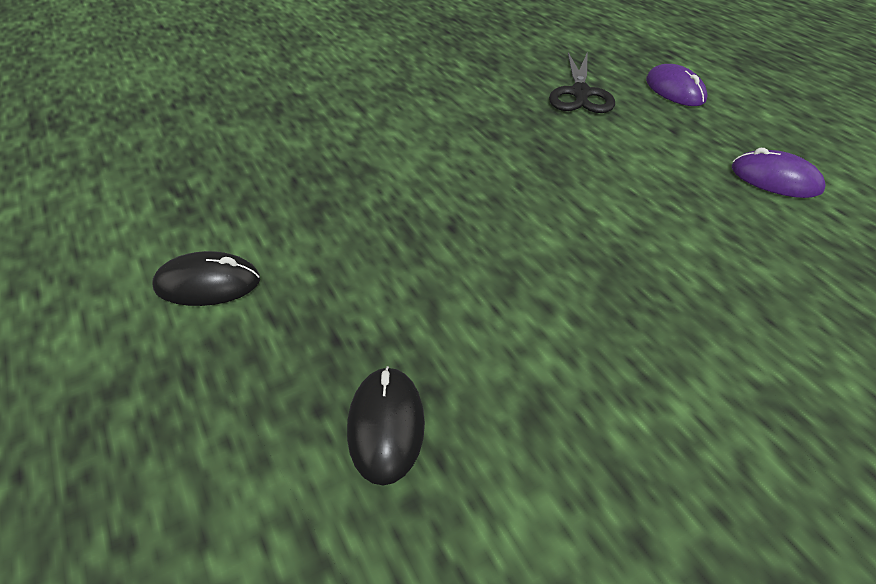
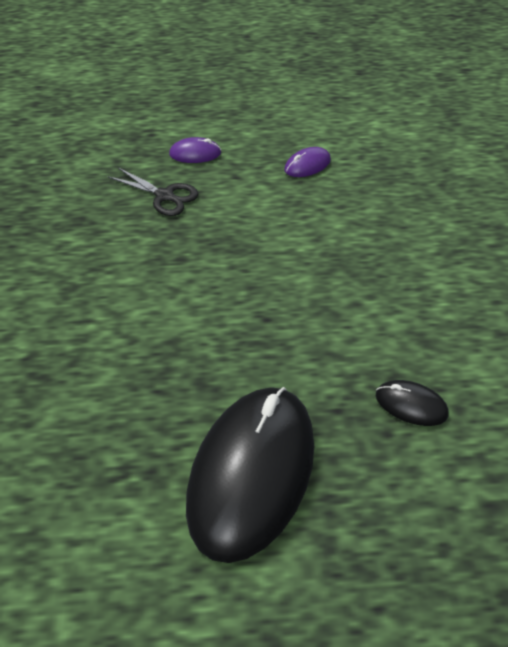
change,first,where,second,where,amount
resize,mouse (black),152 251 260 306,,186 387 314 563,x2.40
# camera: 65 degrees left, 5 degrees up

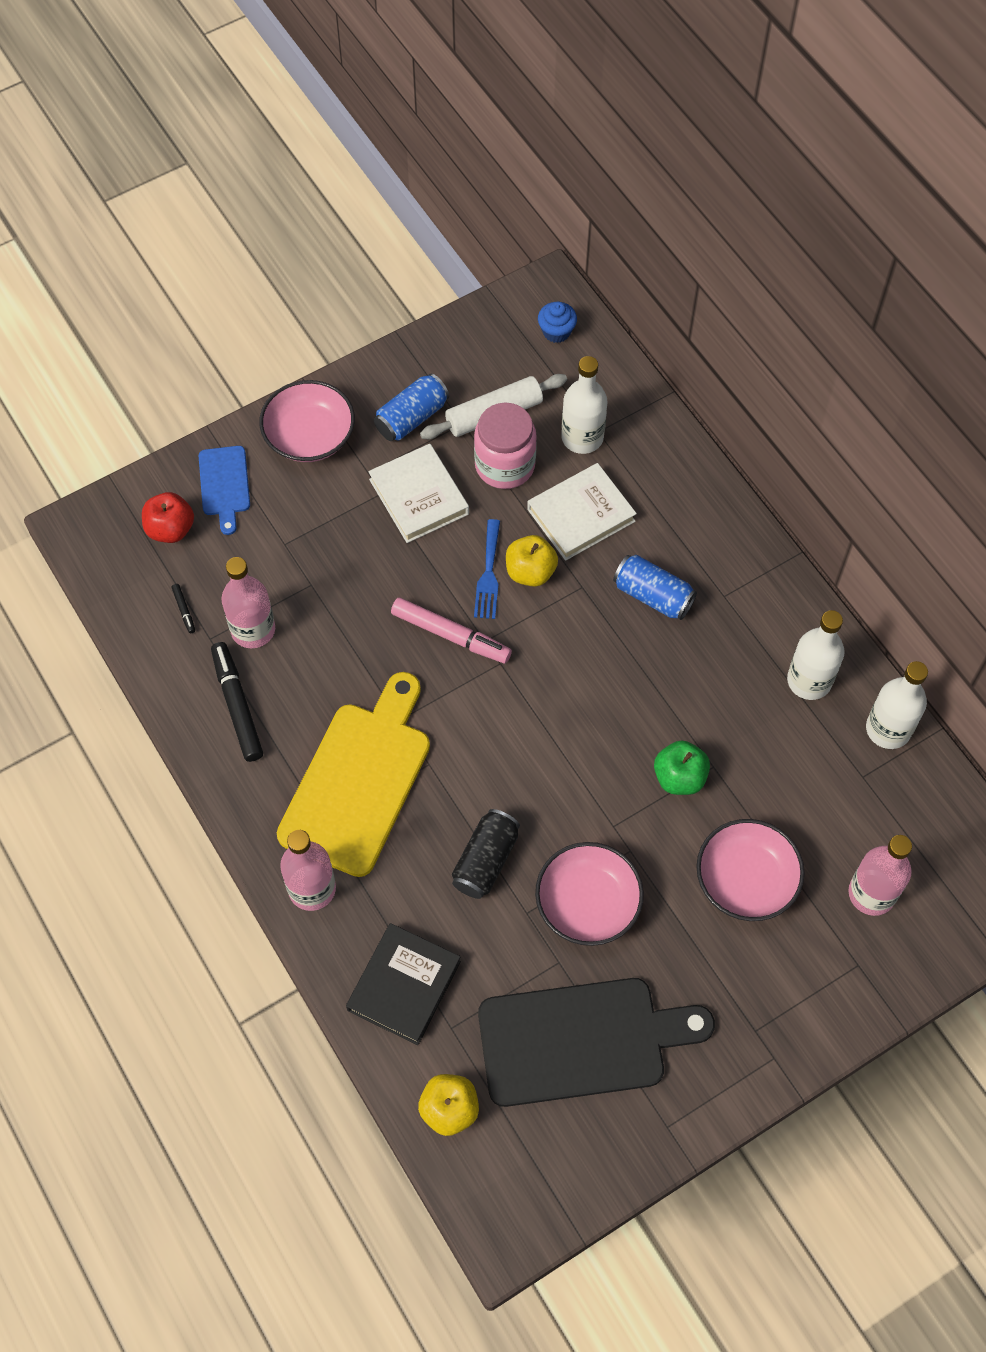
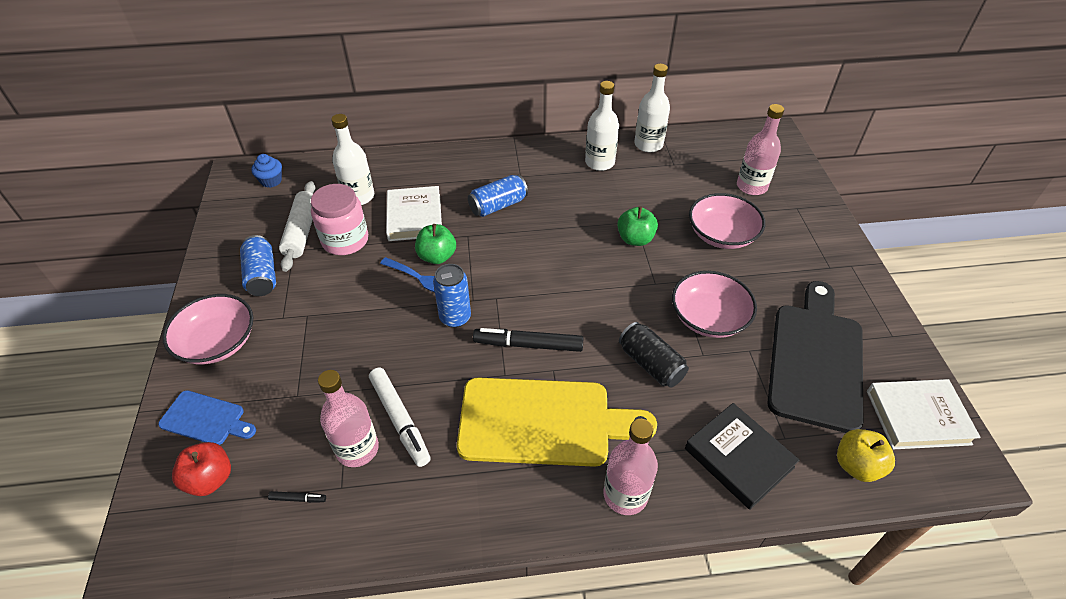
change,first,where,second,where,amount
move,book (white),368 444 469 543,,867 379 981 449,
recolor,apple (yellow),506 535 558 587,apple (green),415 224 456 264,
replace,marker (pink),391 598 512 663,can (blue),433 264 471 328,
move,marker (black),211 642 263 762,,473 328 584 352,
rotate,cutting board (yellow),277 672 430 877,,457 378 657 467,135 degrees clockwise
insert,,,marker (white),369 367 431 467,
# camera: 65 degrees left, 15 degrees down

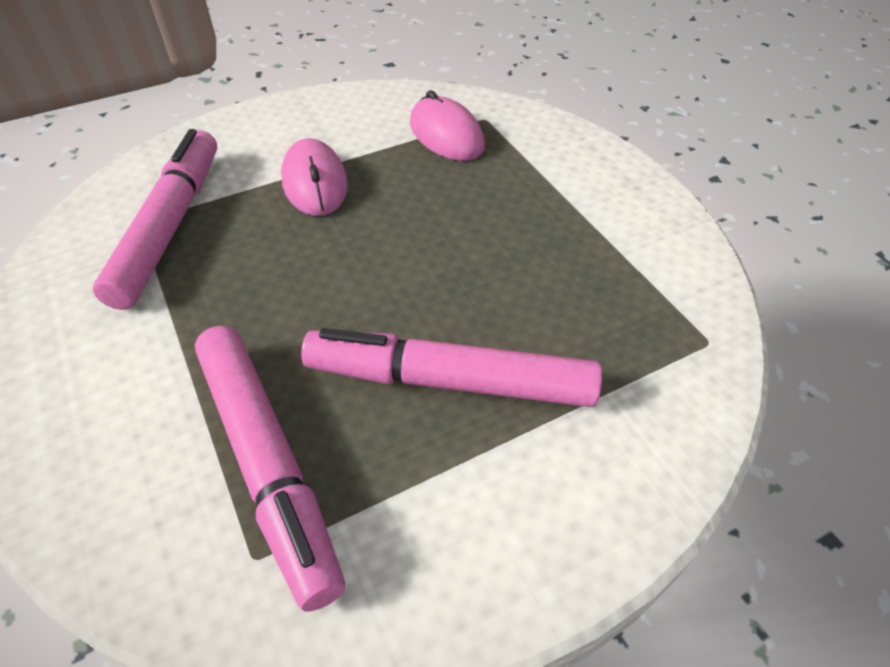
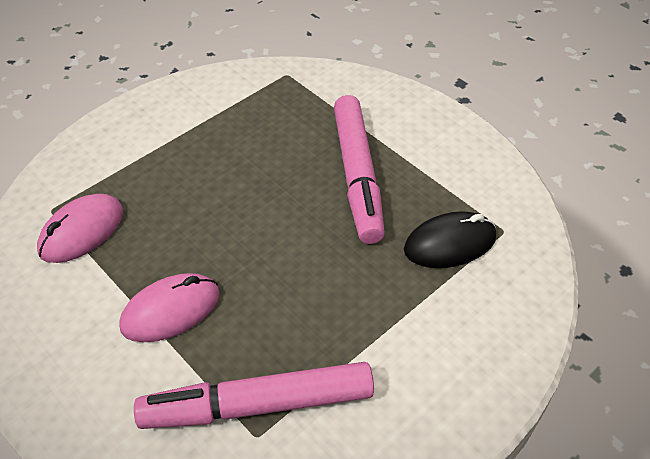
change,first,where,second,where,amount
replace,marker (pink),195 326 345 612,mouse (black),404 211 496 268,
# camera: 105 degrees left, 0 degrees up

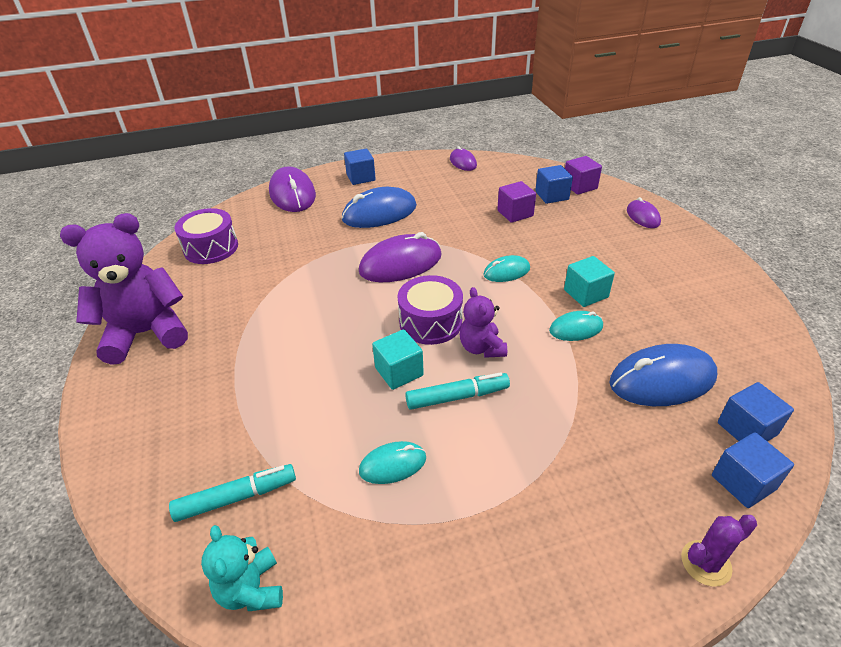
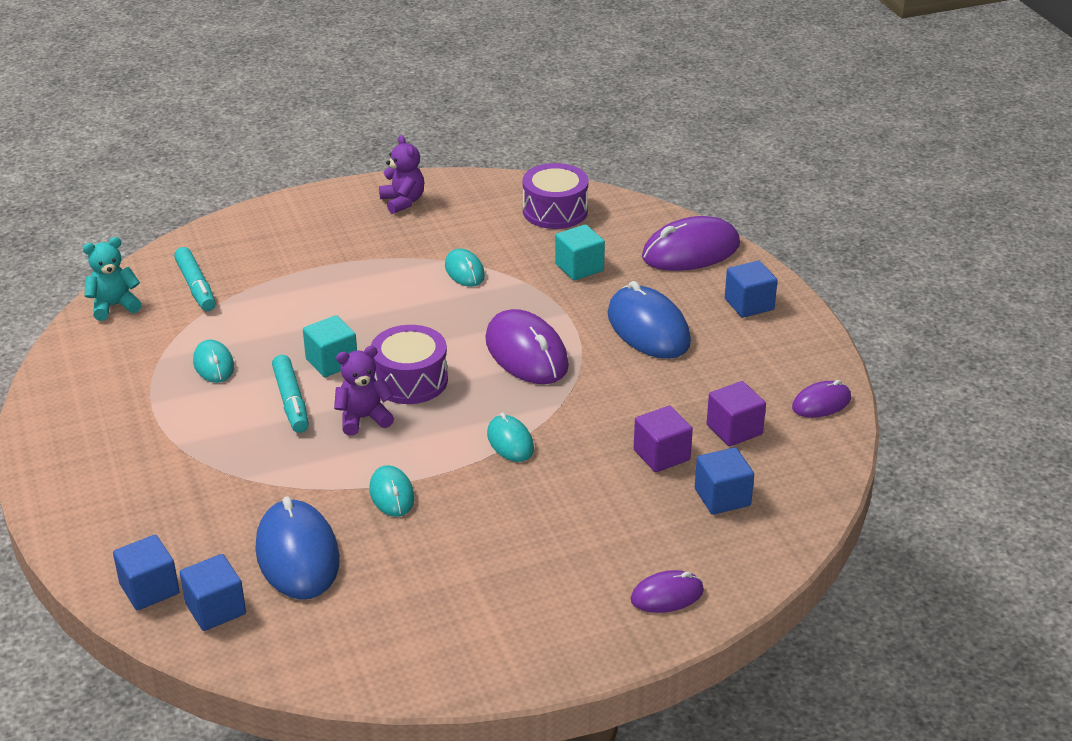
change,first,where,second,where,amount
move,cube (purple),565 156 602 195,,707 381 766 446,
resize,teddy bear (purple),60 213 188 365,,379 135 424 214,x0.52
move,cube (turquoise),564 256 615 307,,555 224 605 280,
delete,cactus (purple),681 515 757 586,,,
insert,,,mouse (turquoise),445 248 485 287,
# camera: 85 degrees right, 5 degrees down

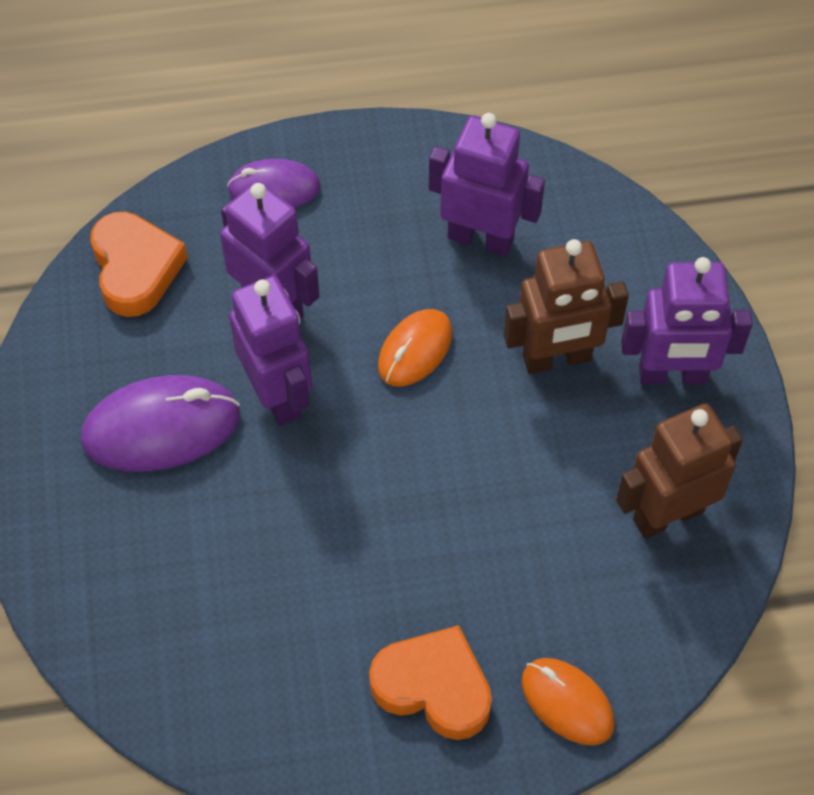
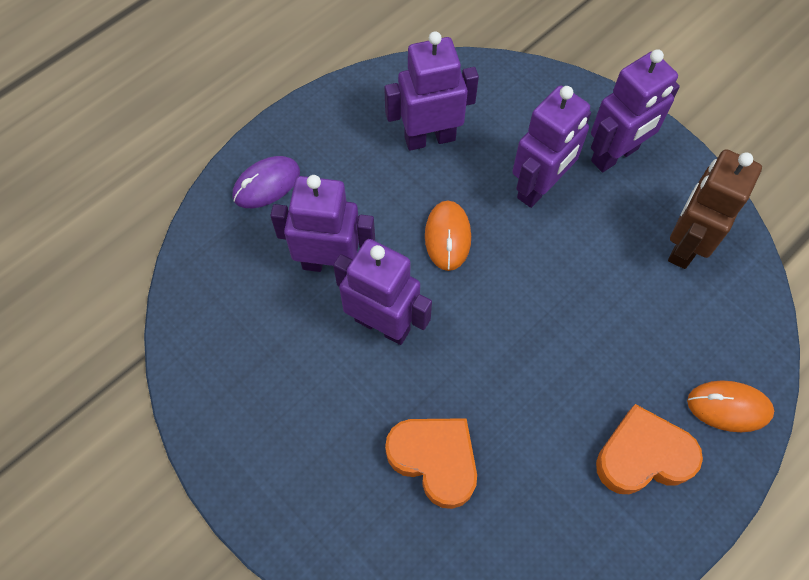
change,first,where,second,where,amount
move,heart (orange),90 212 188 317,,385 418 477 509,
recolor,robot (brown),504 239 629 374,robot (purple),512 85 591 208,
delete,mouse (purple),81 375 240 471,,,
# camera: 35 degrees left, 5 degrees up

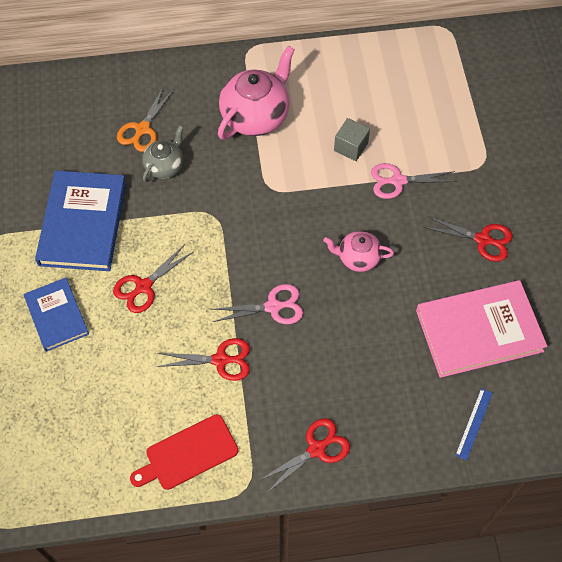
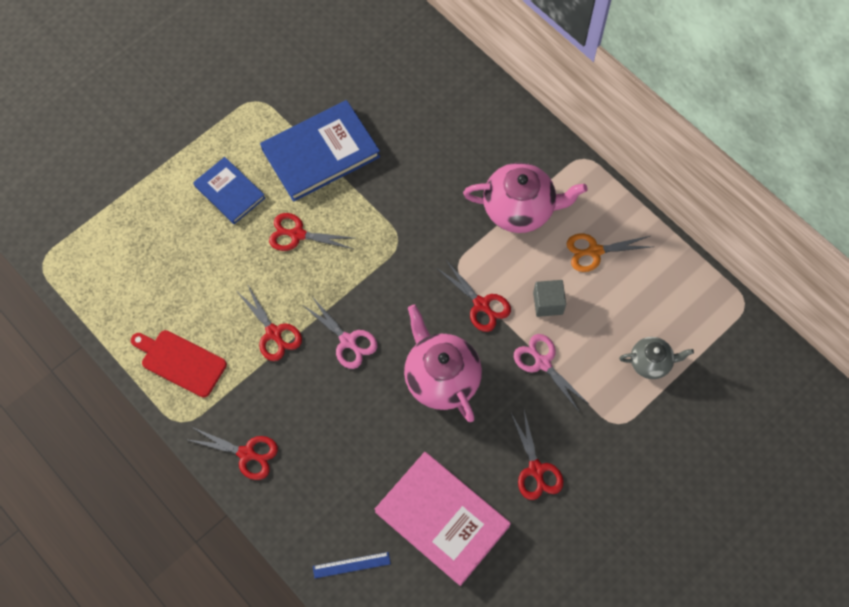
change,first,where,second,where,amount
move,scissors (orange),117 86 174 152,,567 234 652 272,
move,teapot (grey),142 125 184 182,,619 337 694 379,
resize,teapot (pink),323 231 394 272,,404 305 482 422,x1.76
rotate,book (blue),24 278 89 352,,193 157 265 224,75 degrees counterclockwise
insert,,,scissors (red),436 259 511 332,
# camera: 55 degrees right, 5 degrees up

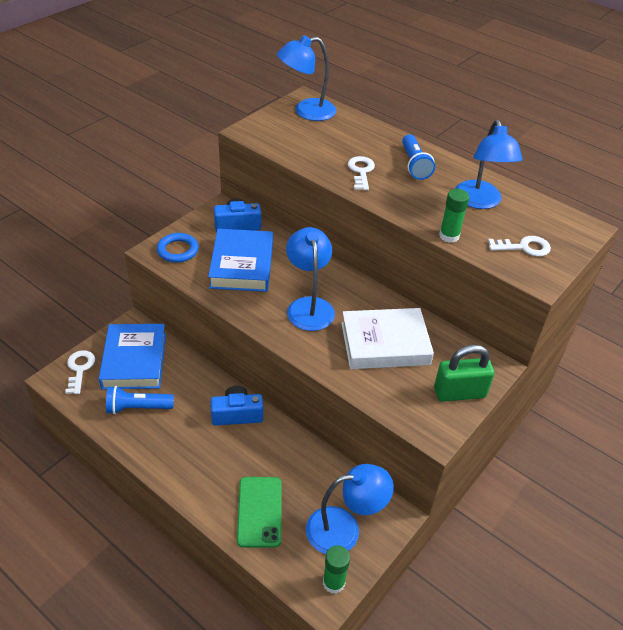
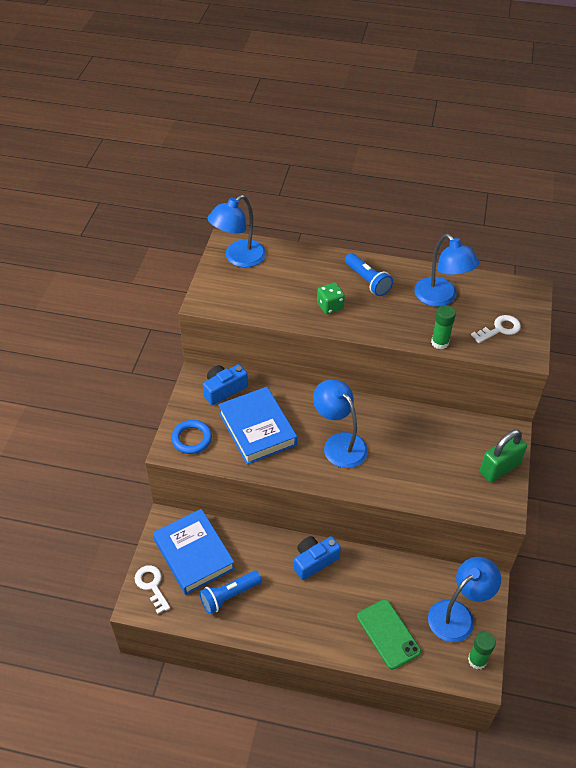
change,first,where,second,where,amount
replace,key (white),348 156 375 190,dice (green),317 282 345 314,
delete,book (white),341 308 434 369,,,
# camera: 25 degrees left, 5 degrees up

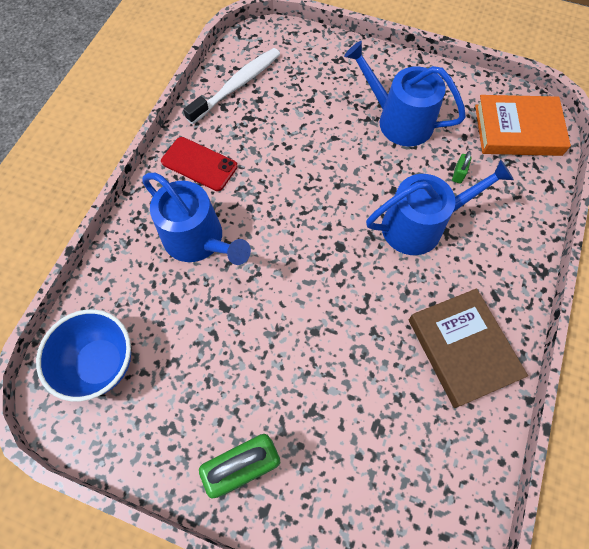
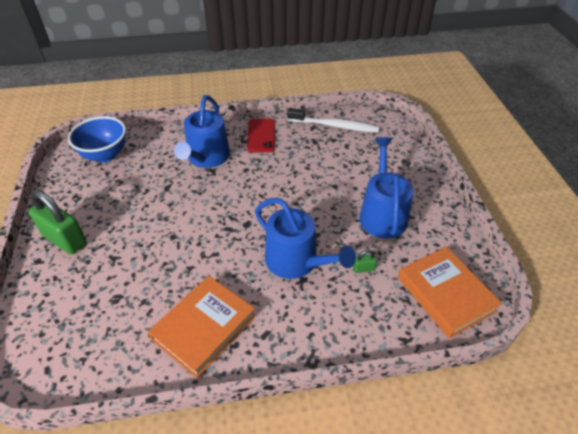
change,first,where,second,where,amount
recolor,book (brown),409 288 528 408,book (orange),148 276 256 378,
# camera: 60 degrees right, 20 degrees down

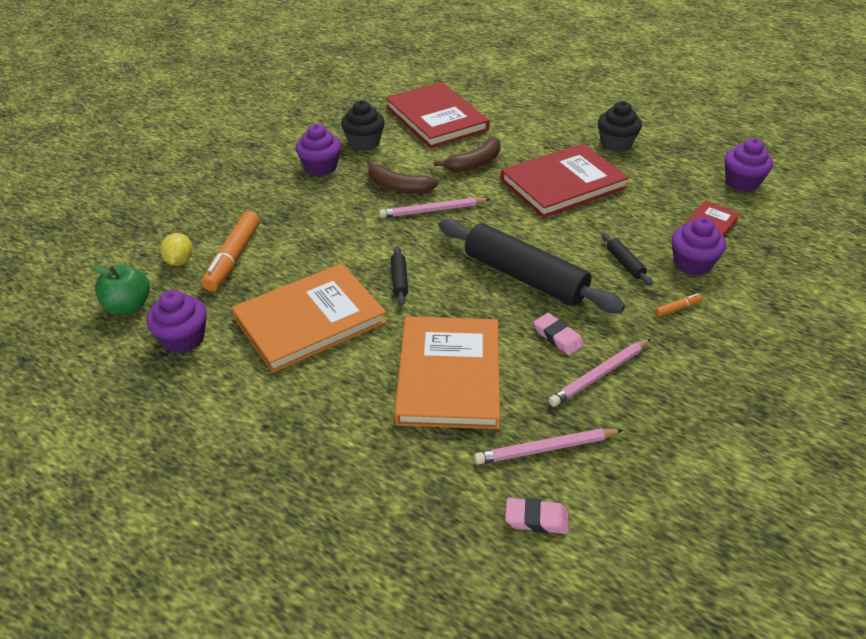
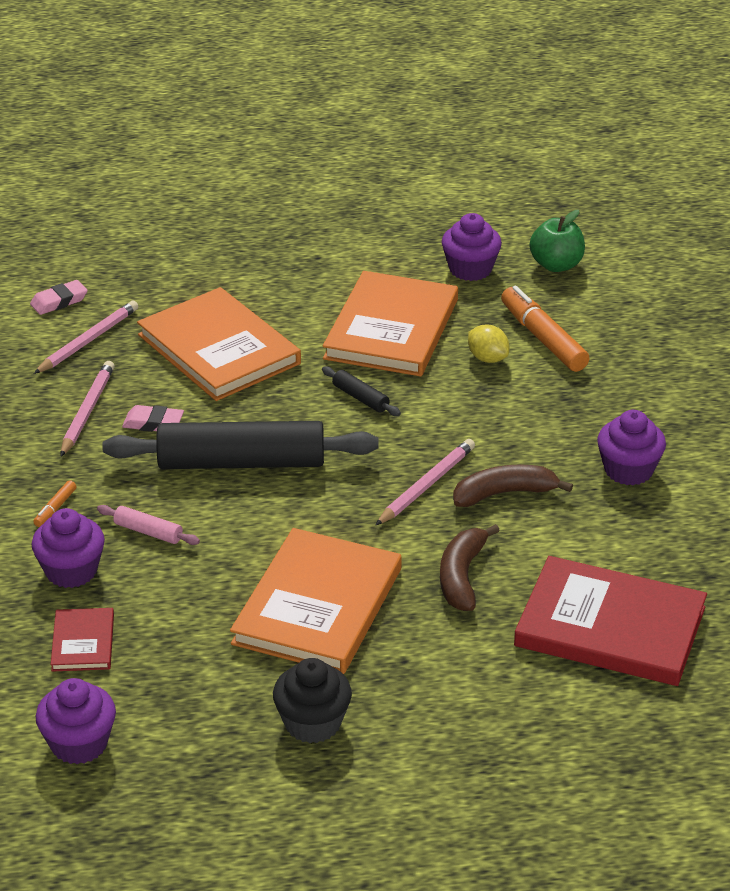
change,first,where,second,where,amount
delete,cupcake (black),341 100 385 151,,,
recolor,book (red),501 143 629 218,book (orange),230 528 402 674,
move,lemon (yellow),160 233 193 266,,468 325 509 363,
recolor,rolling pin (black),602 233 653 286,rolling pin (pink),97 505 200 545,
# camera: 140 degrees right, 5 degrees down

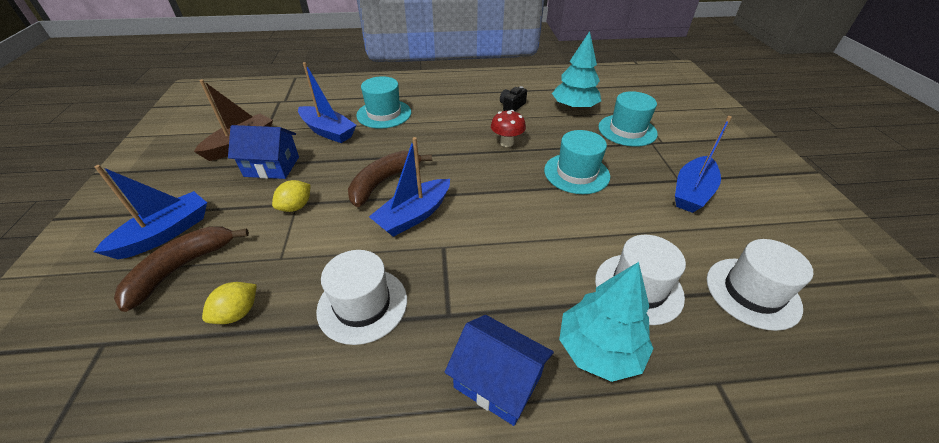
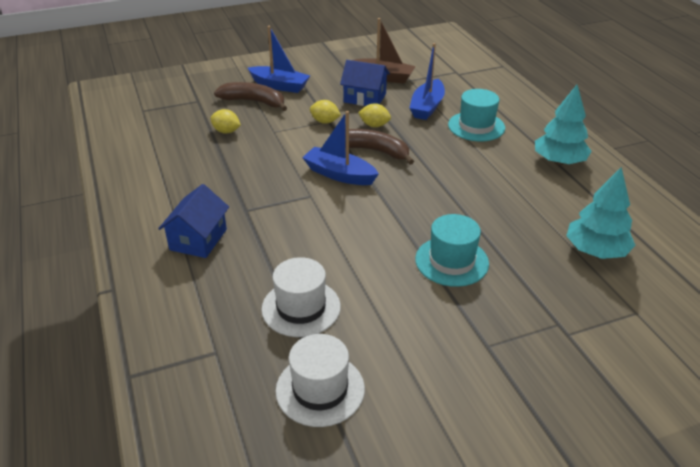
change,first,where,second,where,amount
delete,camera (black),500 86 527 111,,,
delete,hat (turquoise),598 91 658 147,,,
delete,mushroom (red),491 110 526 147,,,
delete,boat (blue),675 116 732 213,,,
rotate,house (blue),228 125 299 179,,340 60 390 106,60 degrees counterclockwise
delete,hat (white),316 250 407 345,,,
move,tree (turquoise),559 262 654 382,,535 85 592 165,
insert,,,lemon (yellow),358 103 391 127,
# camera: 75 degrees right, 5 degrees down

